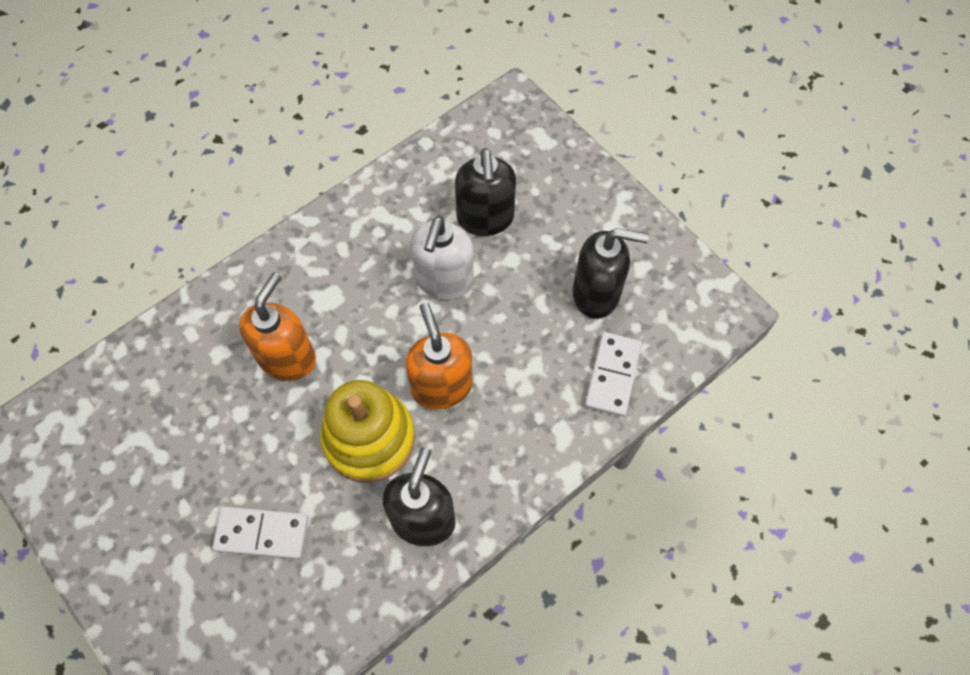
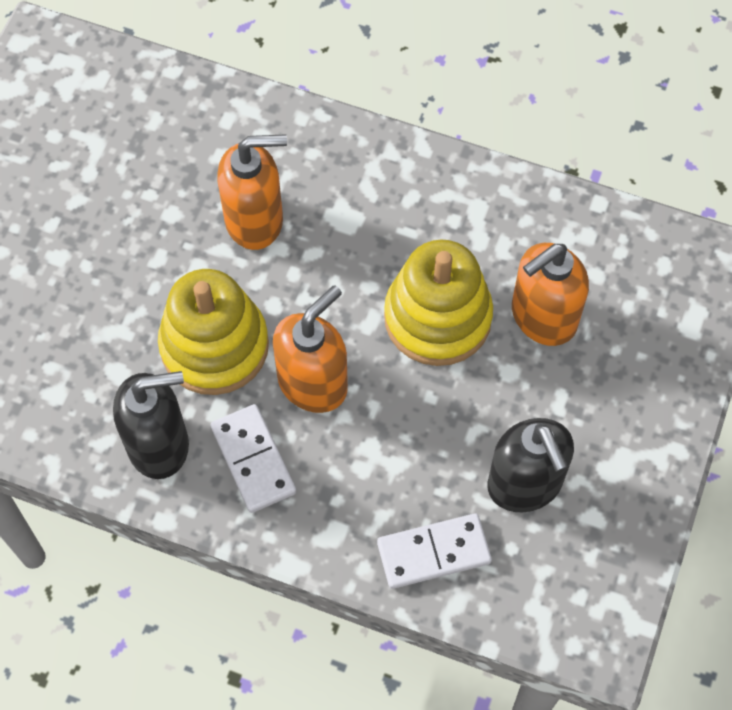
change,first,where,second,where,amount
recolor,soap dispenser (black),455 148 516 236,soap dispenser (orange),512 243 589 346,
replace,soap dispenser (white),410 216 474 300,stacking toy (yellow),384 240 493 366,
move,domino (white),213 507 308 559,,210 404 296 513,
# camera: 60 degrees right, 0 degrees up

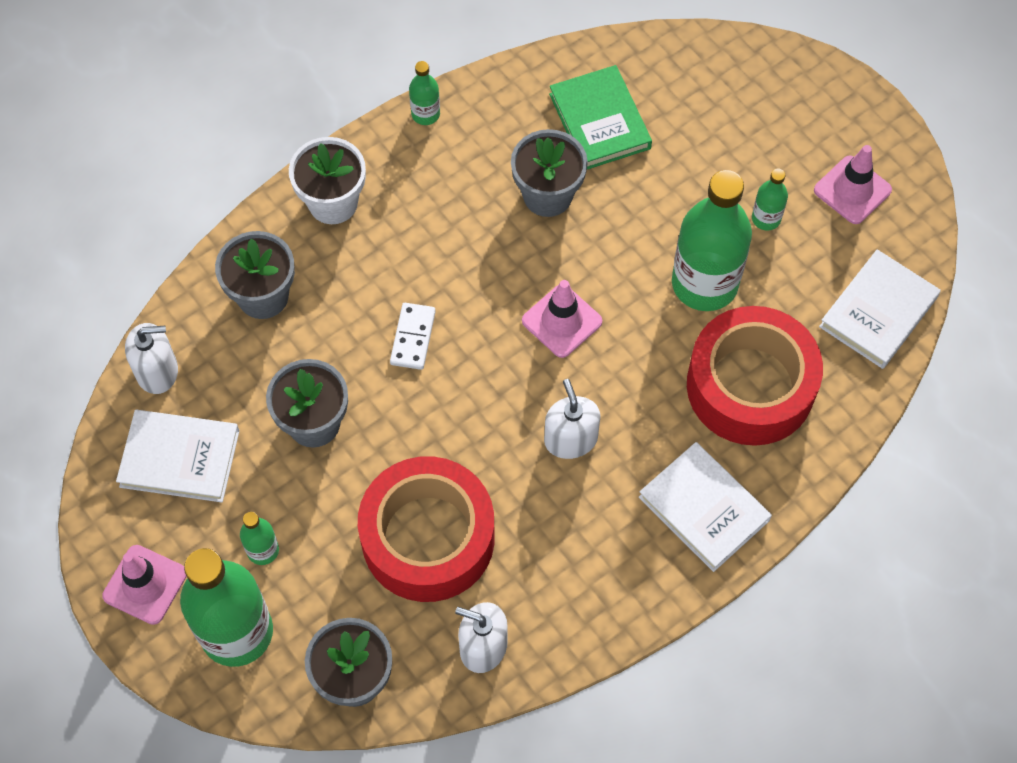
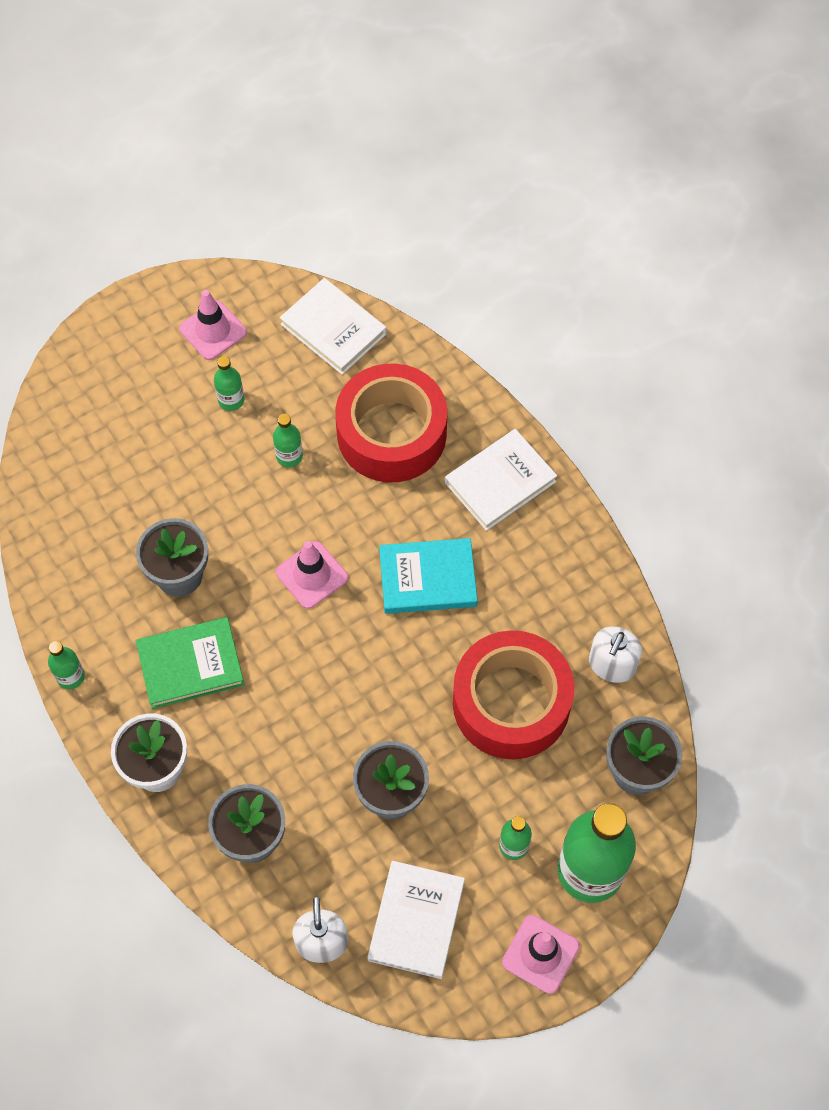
change,first,where,second,where,amount
move,book (green),549 65 652 169,,136 617 245 709,
resize,bottle (green),672 170 752 311,,273 414 303 467,x0.45
delete,domino (white),390 303 436 370,,,
replace,soap dispenser (white),544 379 601 459,book (turquoise),379 538 478 614,
# camera: 85 degrees left, 0 degrees up

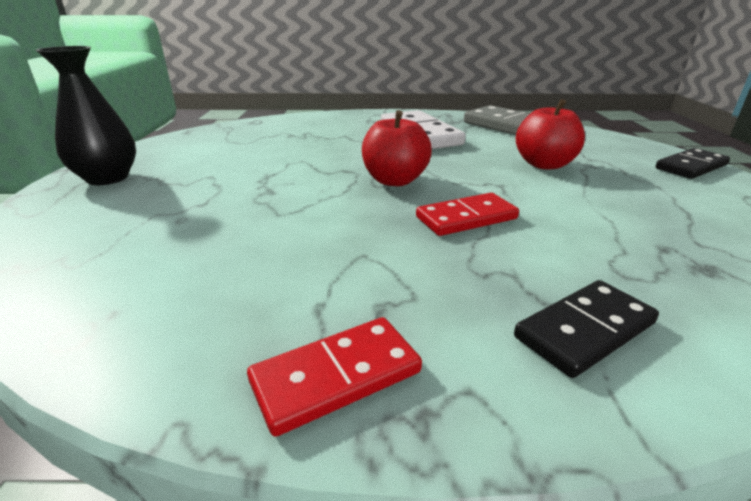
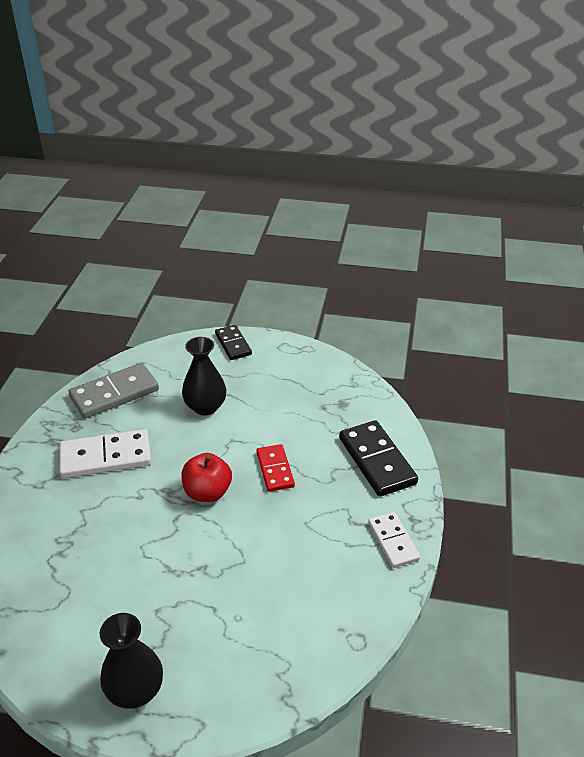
change,first,where,second,where,amount
replace,apple (red),516 99 585 169,vase (black),182 337 226 415,
resize,domino (black),514 280 659 378,,339 420 418 497,x1.61
recolor,domino (red),247 317 422 437,domino (white),368 512 420 568,
# camera: 80 degrees left, 10 degrees up

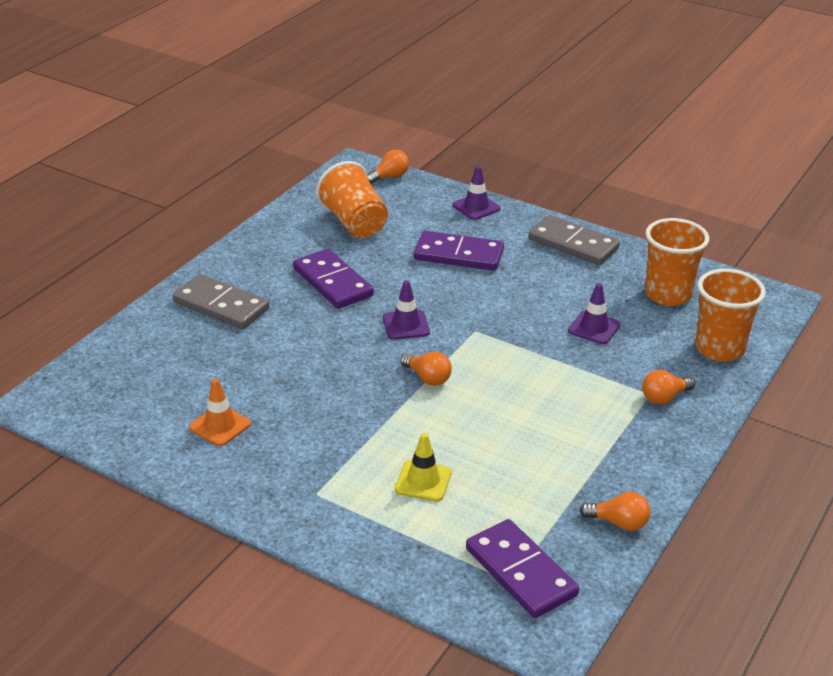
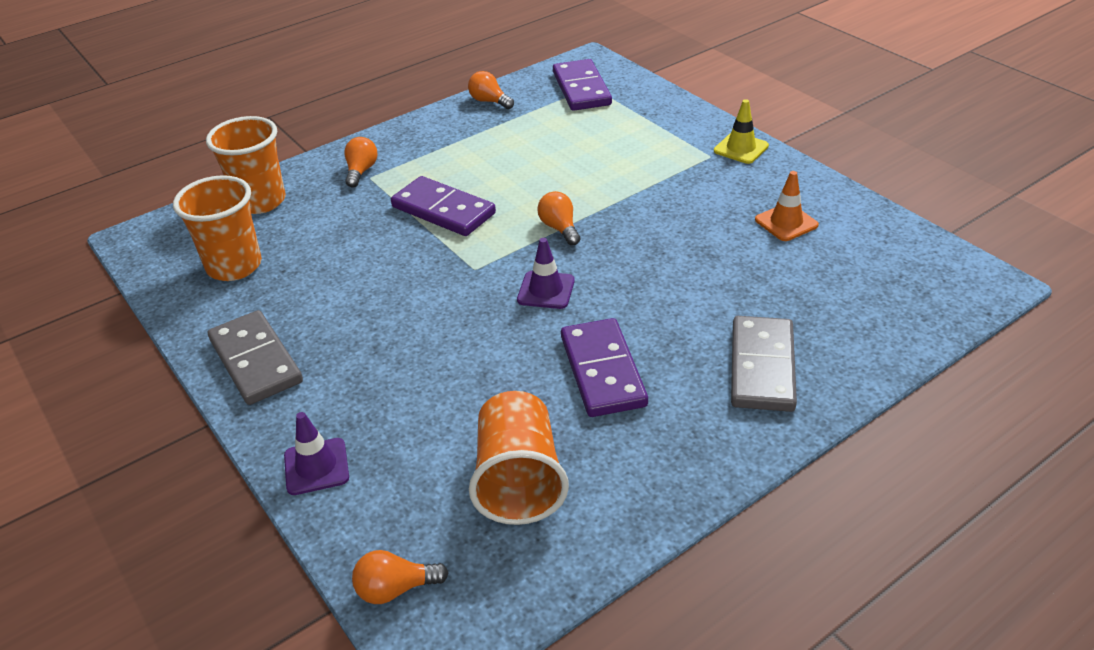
change,first,where,second,where,amount
move,domino (purple),414 231 504 271,,391 176 496 236,
rotate,domino (grey),173 274 269 329,,731 316 797 412,45 degrees clockwise
delete,traffic cone (purple),568 283 621 344,,,
rotate,light bulb (orange),642 370 695 404,,344 137 378 187,75 degrees counterclockwise
move,traffic cone (yellow),395 433 452 501,,714 99 769 164,
# camera: 155 degrees left, 5 degrees up

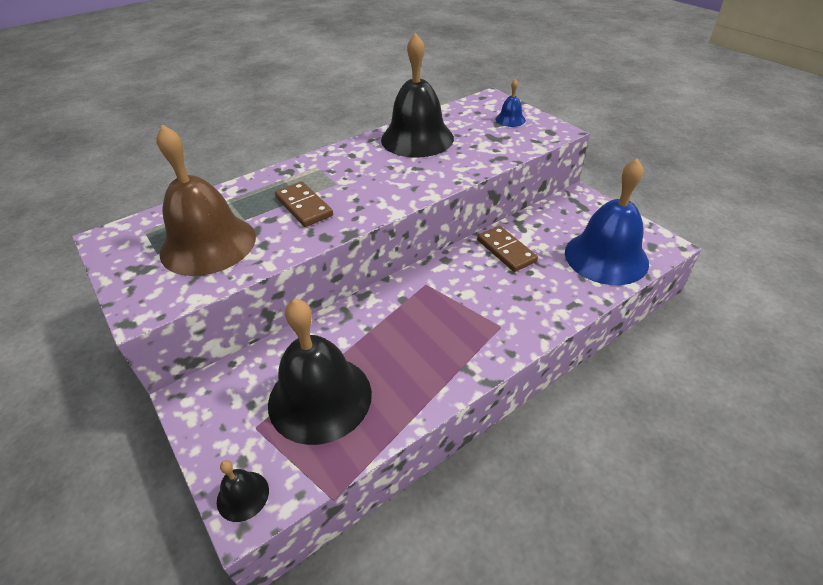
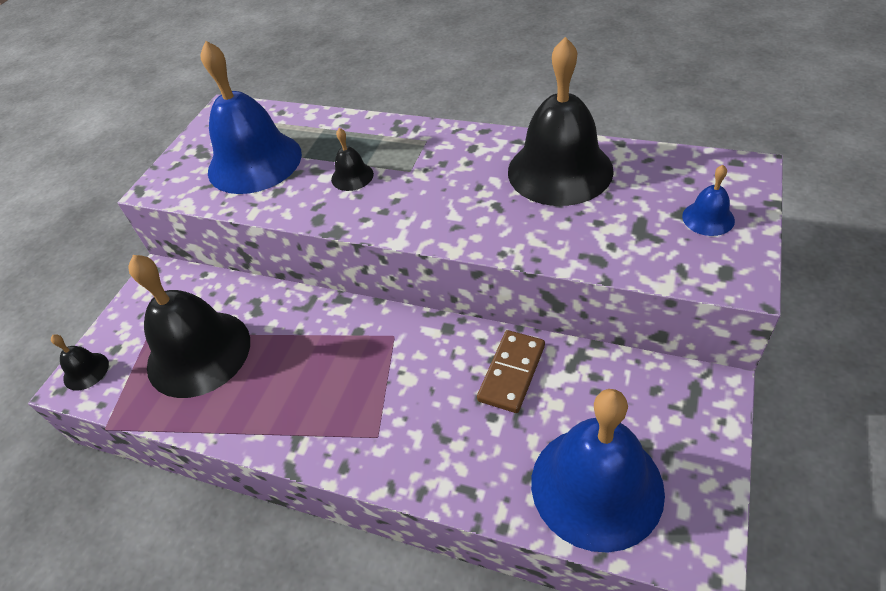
change,first,where,second,where,amount
recolor,bell (brown),156 124 256 276,bell (blue),200 41 302 194,
replace,domino (brown),275 181 333 227,bell (black),331 128 374 191,
# camera: 60 degrees right, 5 degrees up

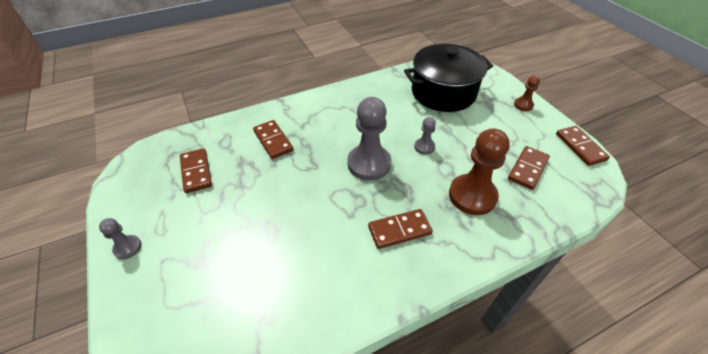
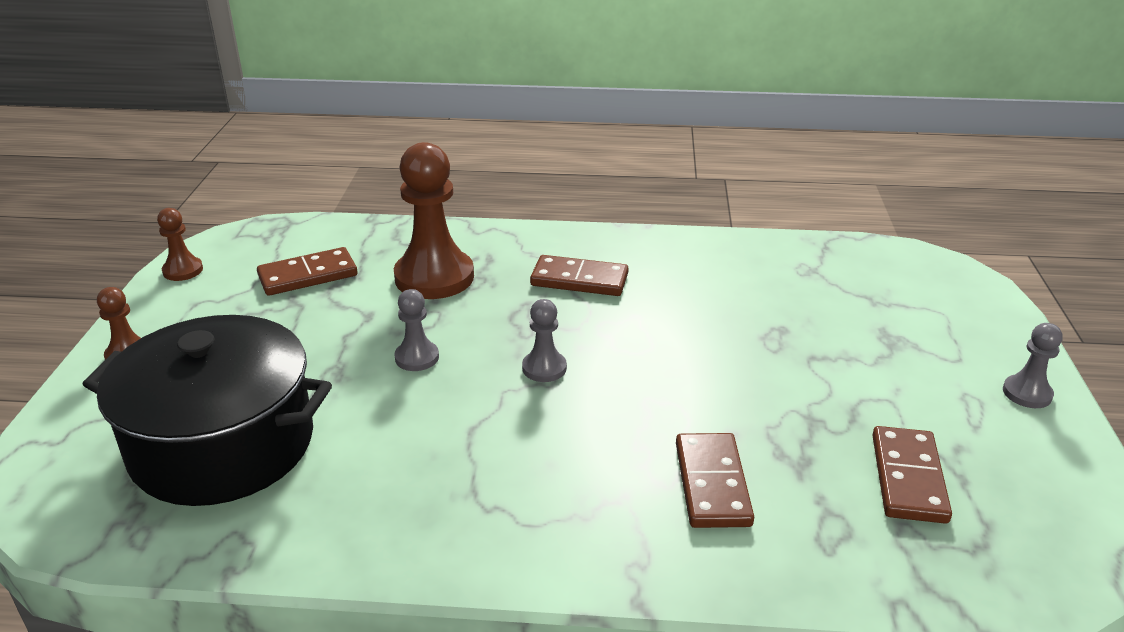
change,first,where,second,where,amount
resize,pawn (grey),347 97 392 181,,522 299 567 382,x0.49
replace,domino (brown),556 126 610 166,pawn (brown),157 208 203 281,
# camera: 150 degrees left, 15 degrees down

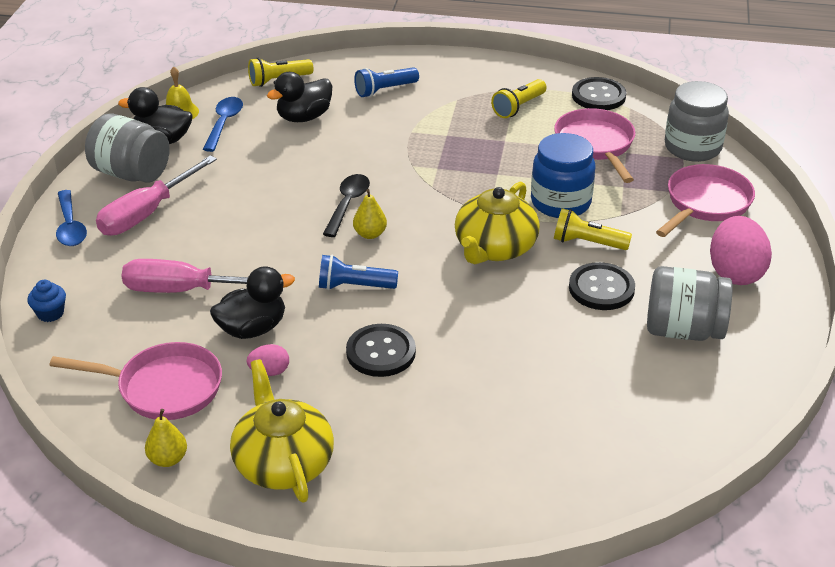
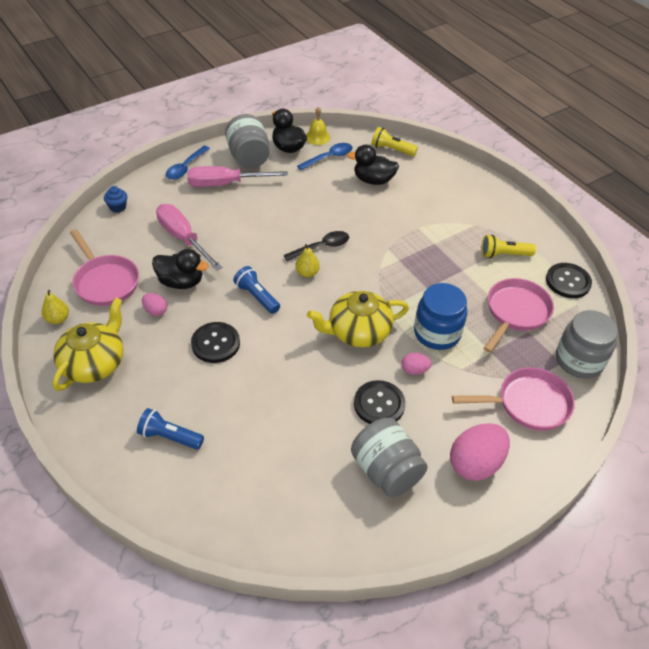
change,first,where,second,where,amount
move,flashlight (blue),354 67 419 97,,137 408 204 450,
replace,flashlight (yellow),554 208 632 250,egg (pink),402 353 432 375,
# camera: 45 degrees right, 10 degrees up

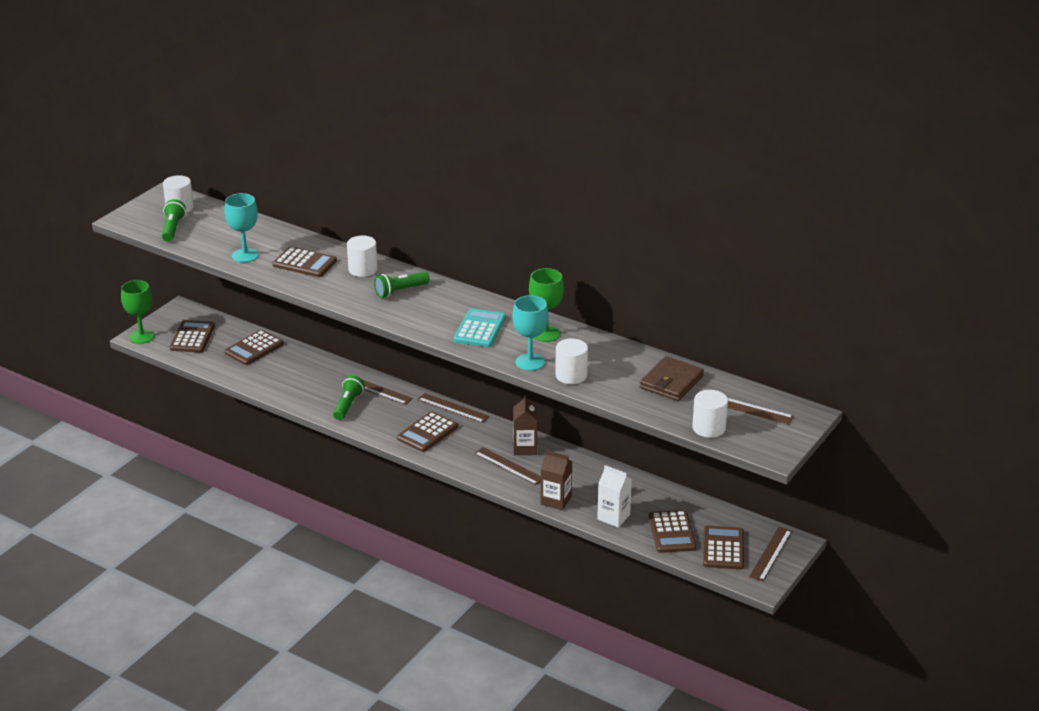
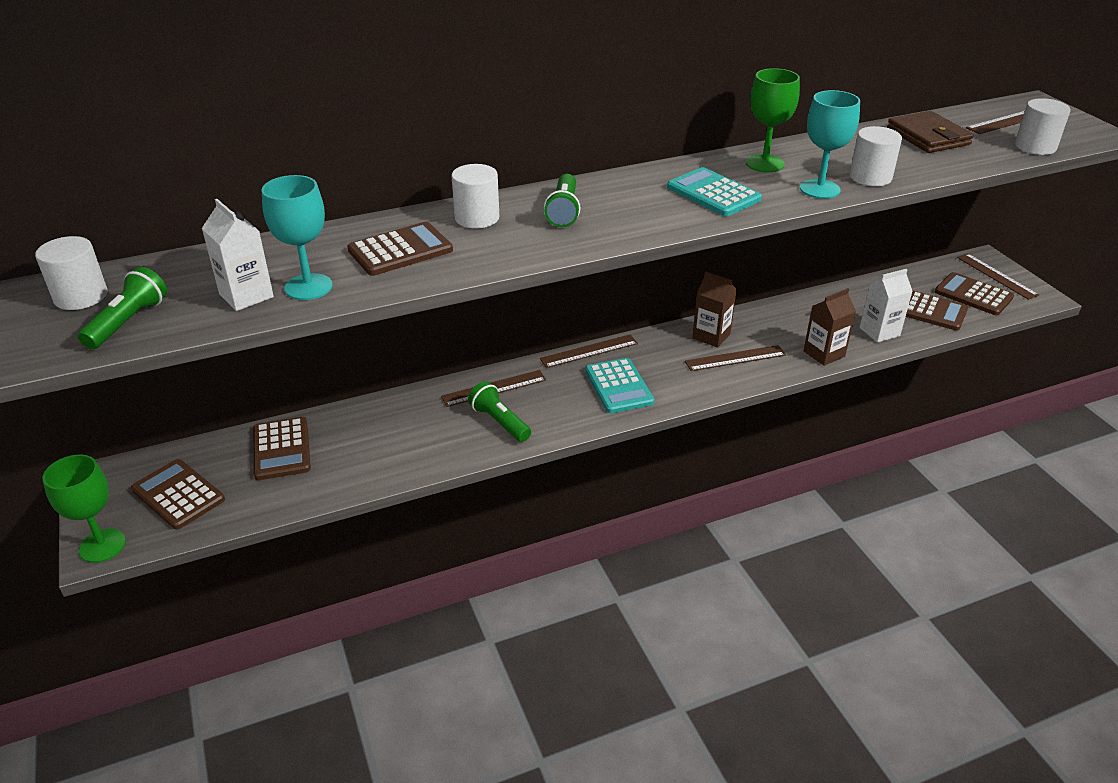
change,first,where,second,where,amount
rotate,flashlight (green),162 199 186 242,,78 267 167 349,75 degrees clockwise
recolor,calculator (brown),397 411 458 452,calculator (turquoise),585 358 654 413,
insert,,,carton (white),201 199 274 311,
# camera: 55 degrees left, 5 degrees up

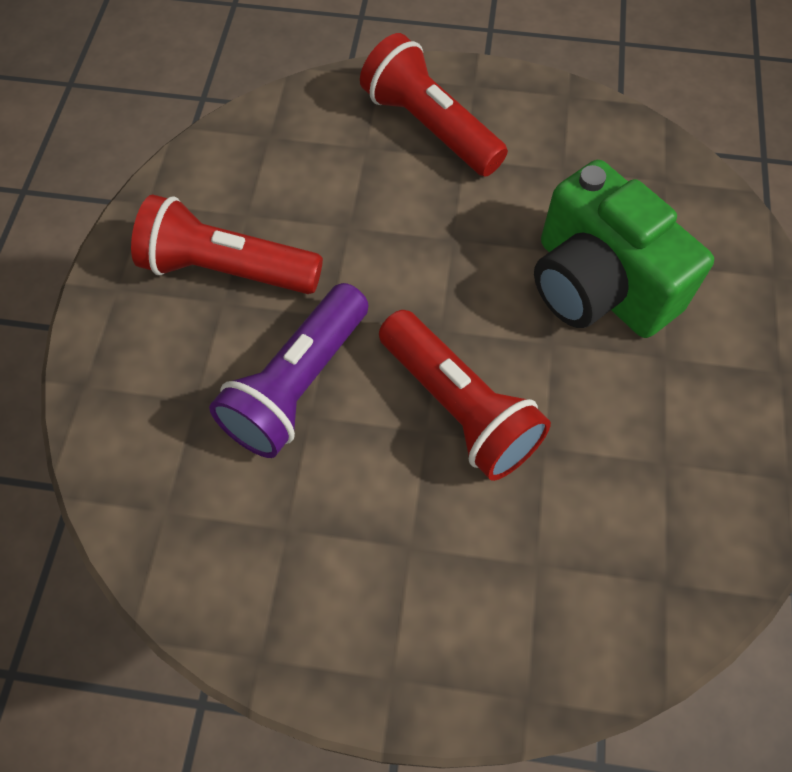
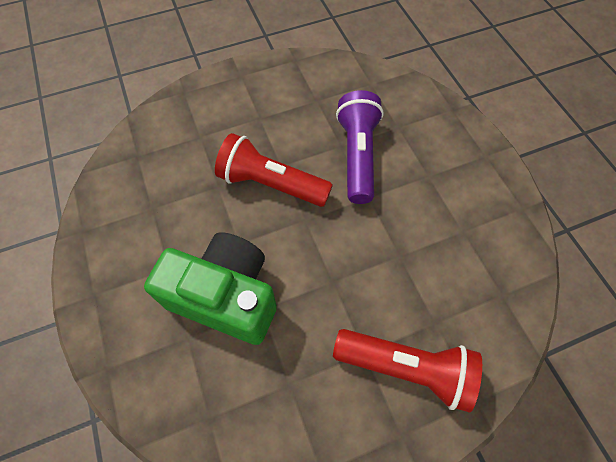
change,first,where,second,where,amount
delete,flashlight (red),131 194 323 294,,,
# camera: 150 degrees right, 0 degrees up

